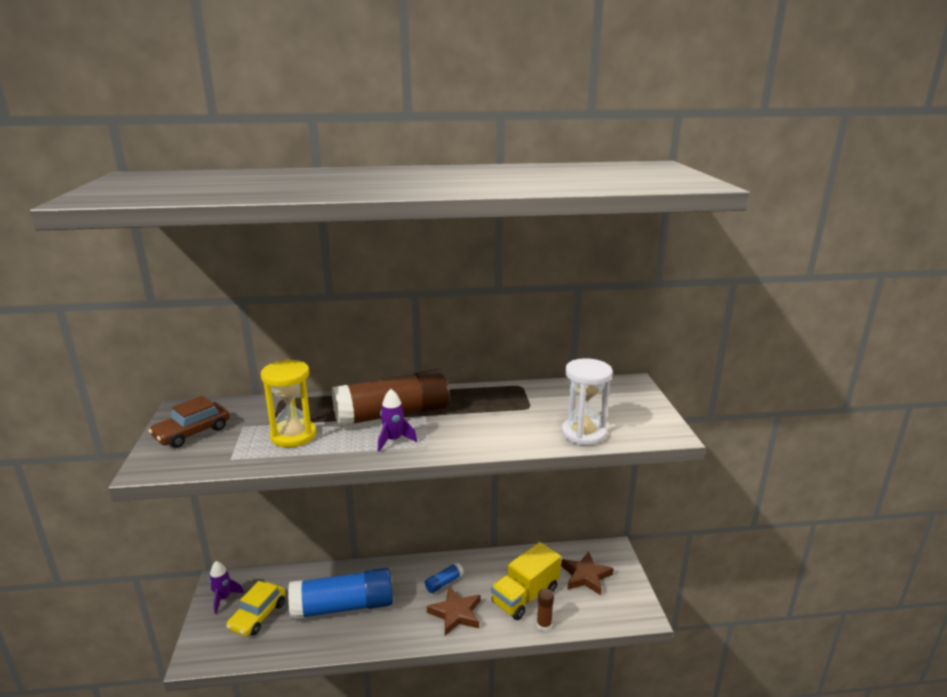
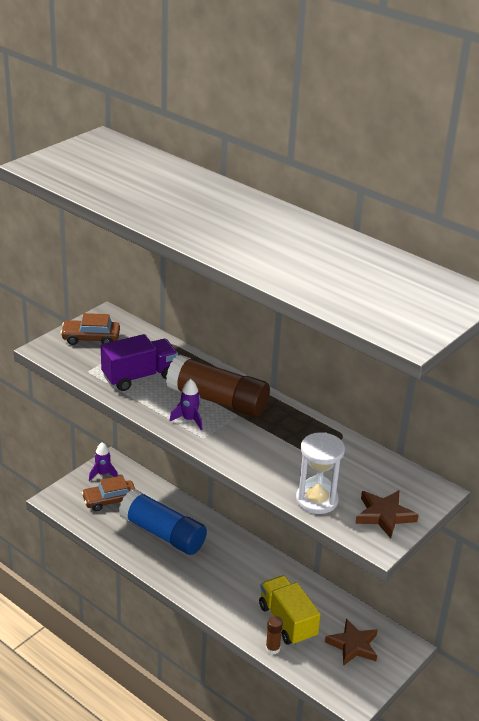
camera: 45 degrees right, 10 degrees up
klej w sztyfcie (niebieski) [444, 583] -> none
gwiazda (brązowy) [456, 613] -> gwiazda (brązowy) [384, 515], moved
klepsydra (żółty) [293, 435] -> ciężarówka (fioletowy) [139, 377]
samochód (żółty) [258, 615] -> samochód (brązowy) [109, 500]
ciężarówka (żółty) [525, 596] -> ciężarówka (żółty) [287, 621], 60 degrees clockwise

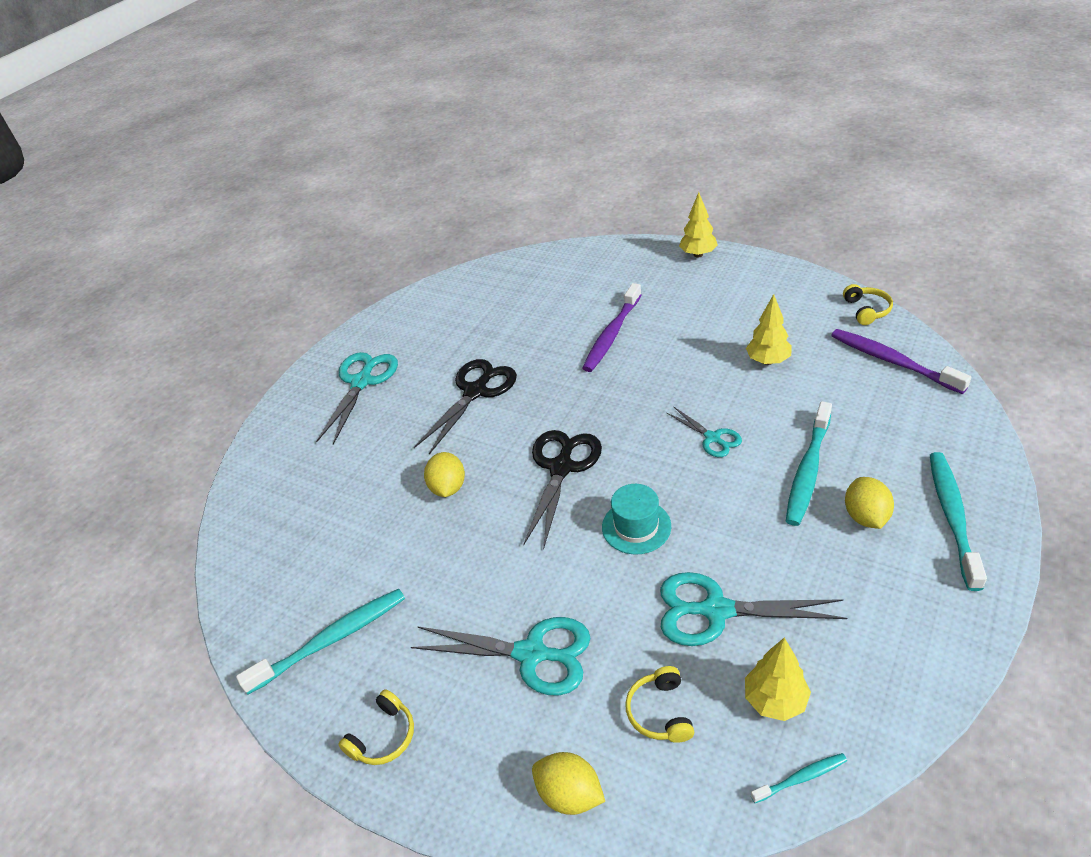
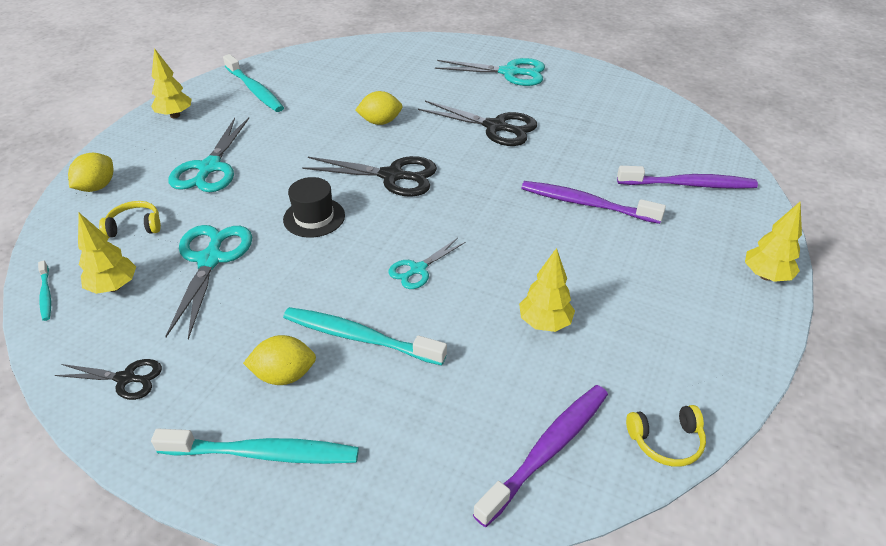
camera: 80 degrees right, 0 degrees up
none -> nożyczki (czarny) [126, 379]
none -> szczoteczka do zębów (fioletowy) [689, 185]
słuchawki (żółty) [383, 736] -> drzewko (żółty) [175, 115]
kapelusz (turkusowy) [636, 526] -> kapelusz (czarny) [314, 217]

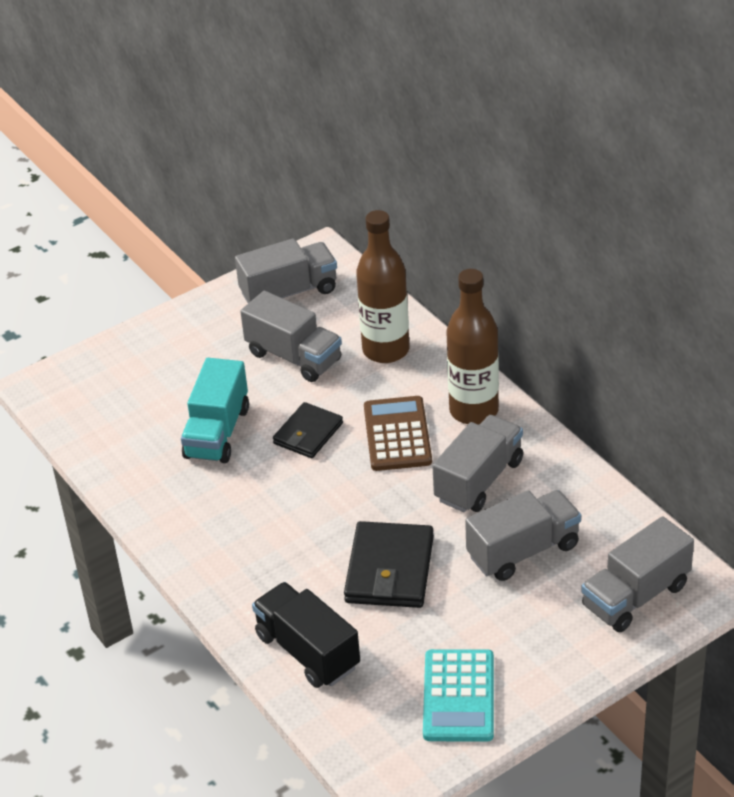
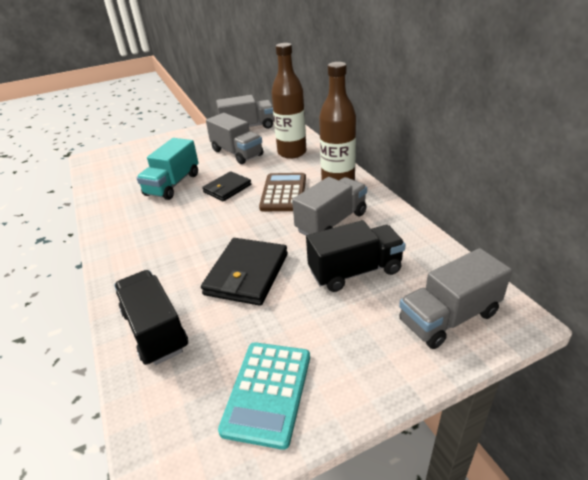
camera: 10 degrees right, 5 degrees down
ciężarówka (szary) [523, 551] -> ciężarówka (czarny) [355, 271]

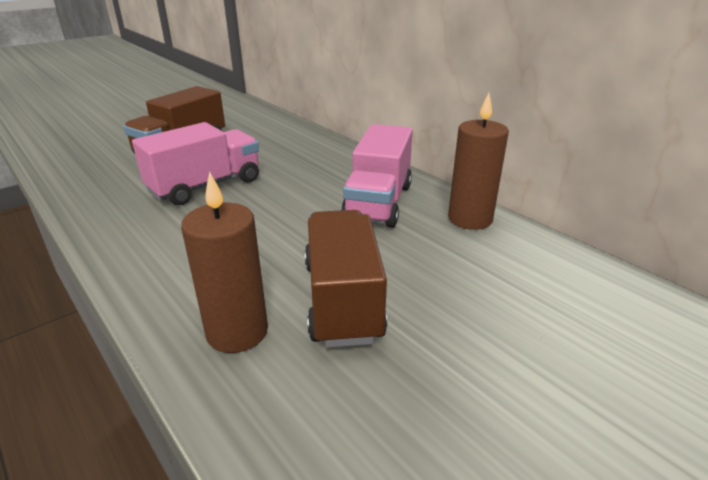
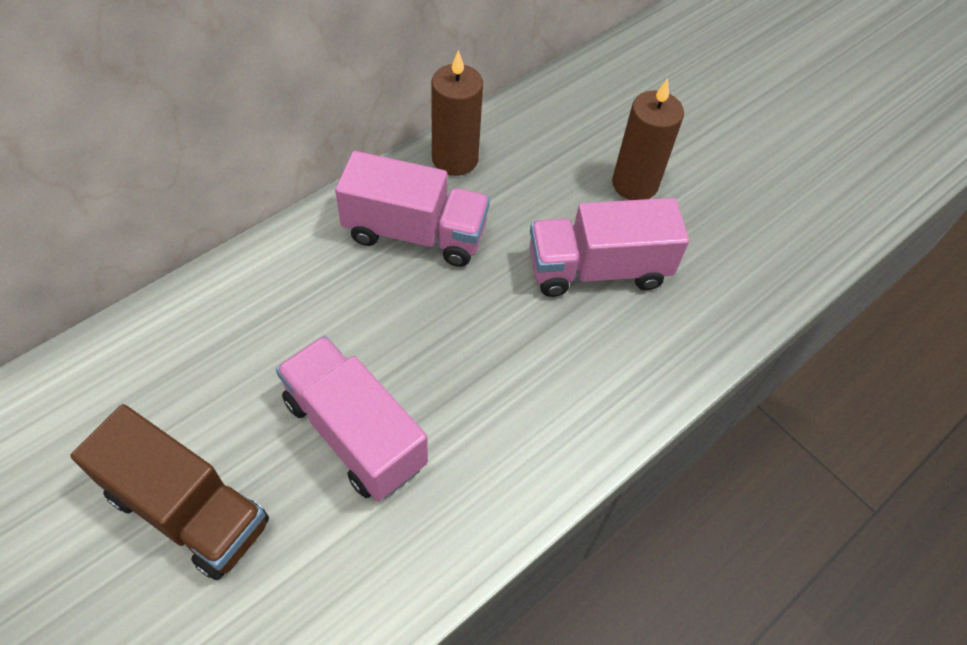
camera: 95 degrees left, 25 degrees up
świeca (brązowy) [237, 332] -> świeca (brązowy) [635, 184], moved
ciężarówka (brązowy) [342, 300] -> ciężarówka (różowy) [597, 269]

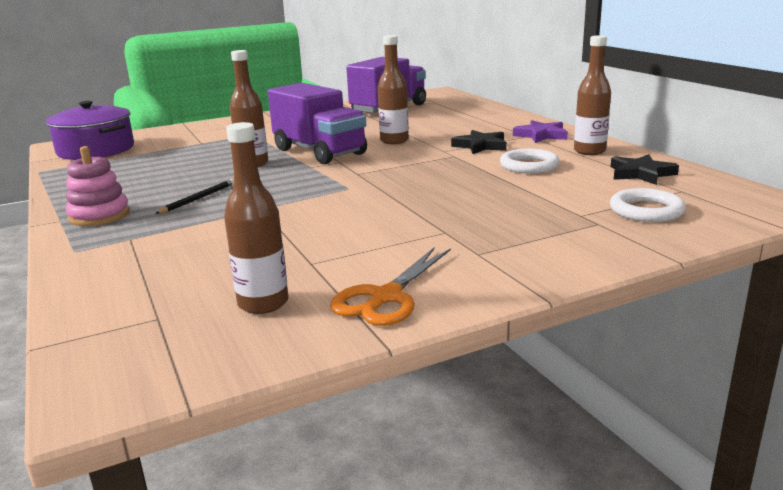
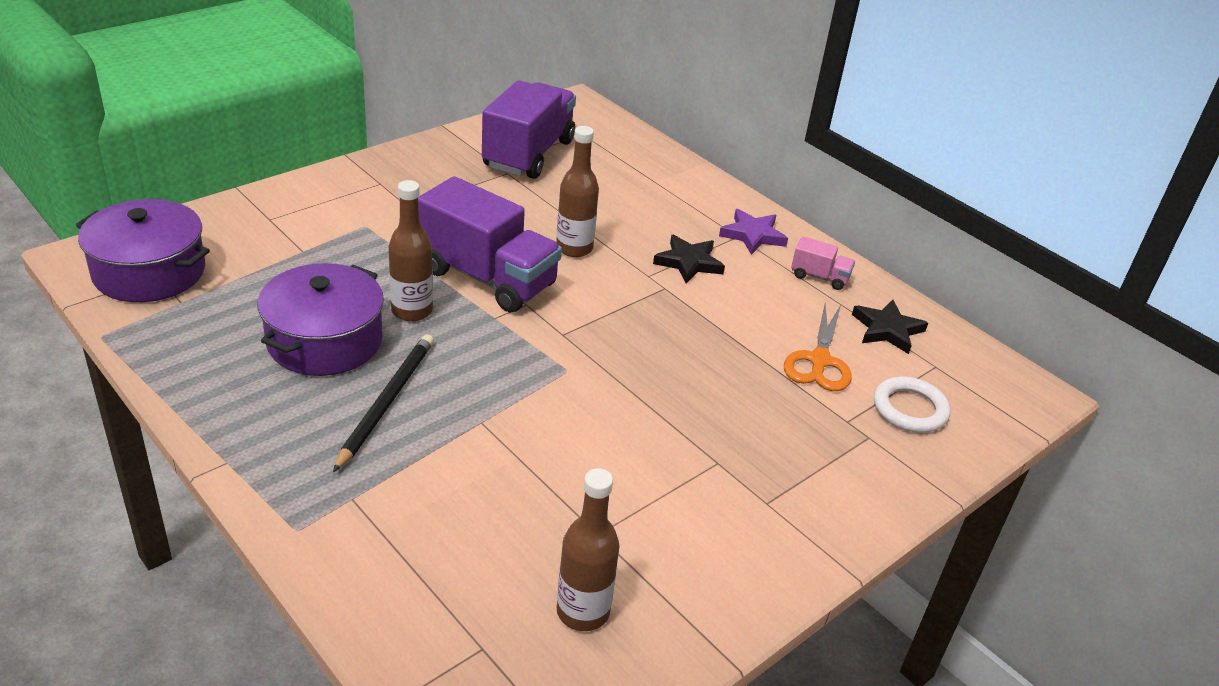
camera: 20 degrees left, 15 degrees up
zabawka nakładanka (różowy) [99, 215] -> none
pierścień (biały) [529, 165] -> none
none -> garnek (fioletowy) [324, 341]
nożyczki (pomarańczowy) [386, 297] -> nożyczki (pomarańczowy) [819, 361], moved
butelka (brązowy) [589, 151] -> ciężarówka (różowy) [819, 277]
ołówek (czarny) [198, 198] -> ołówek (czarny) [387, 402], x1.61

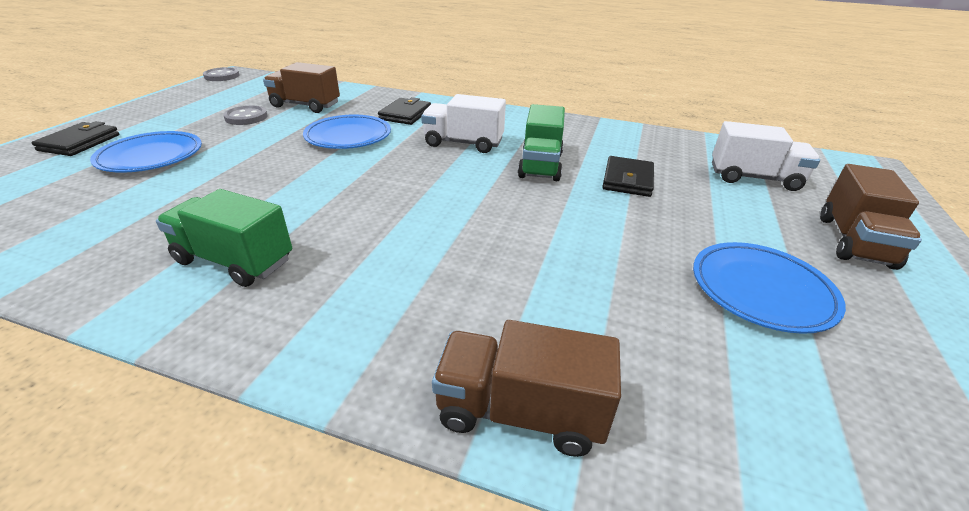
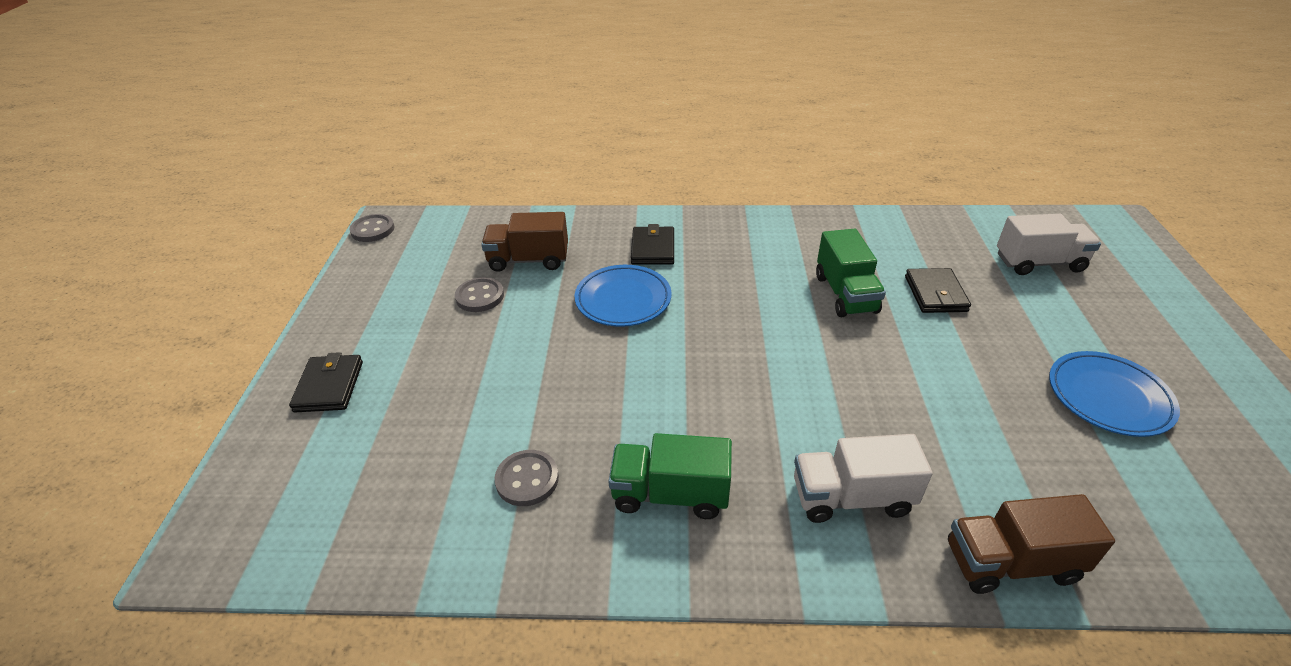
camera: 15 degrees left, 5 degrees up
talerz (niebieski) [151, 157] -> none
ciężarówka (brązowy) [854, 241] -> none
none -> guzik (szary) [527, 479]
ciężarówka (biały) [463, 143] -> ciężarówka (biały) [851, 497], moved

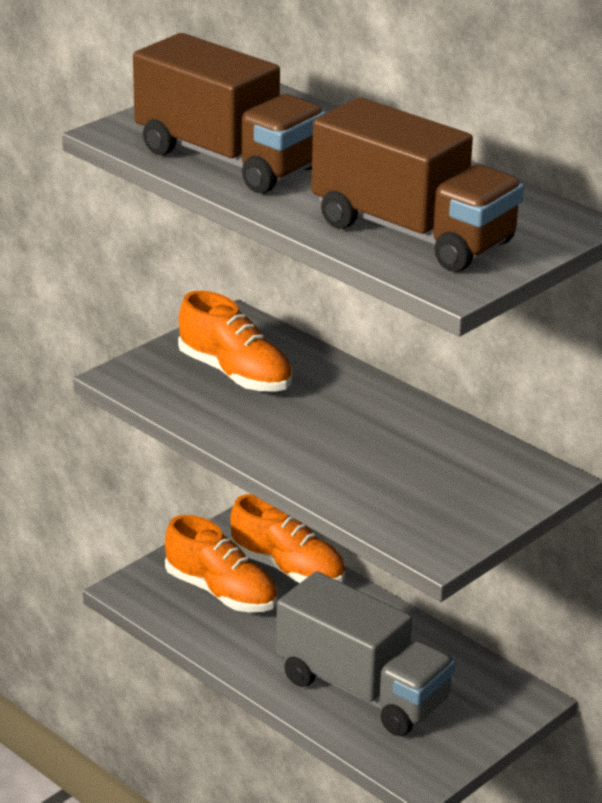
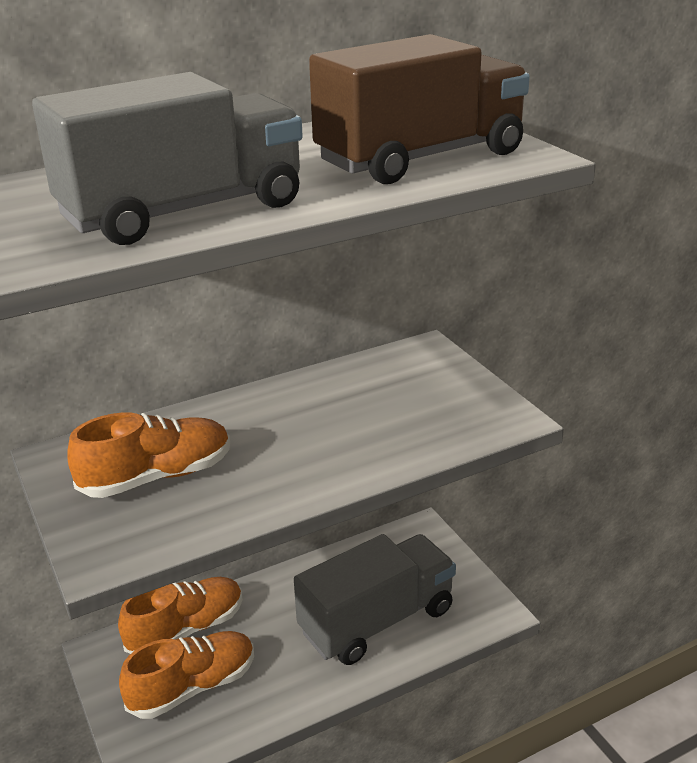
camera: 70 degrees left, 0 degrees up
ciężarówka (brązowy) [228, 160] -> ciężarówka (szary) [183, 212]

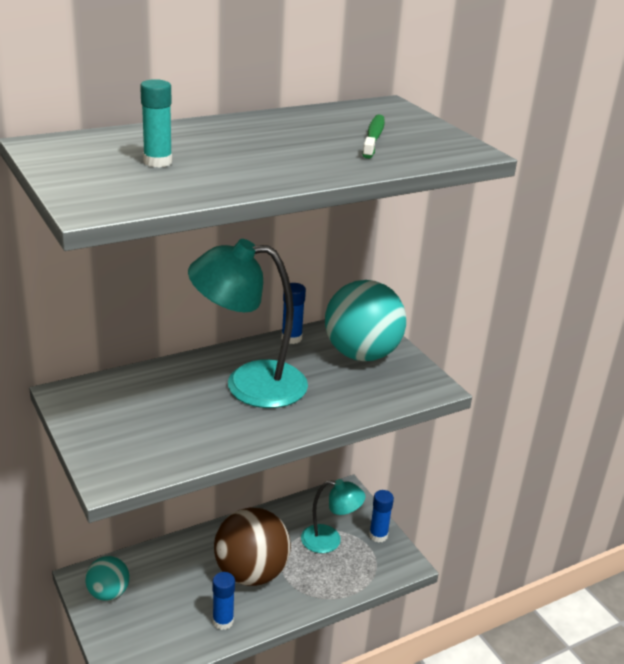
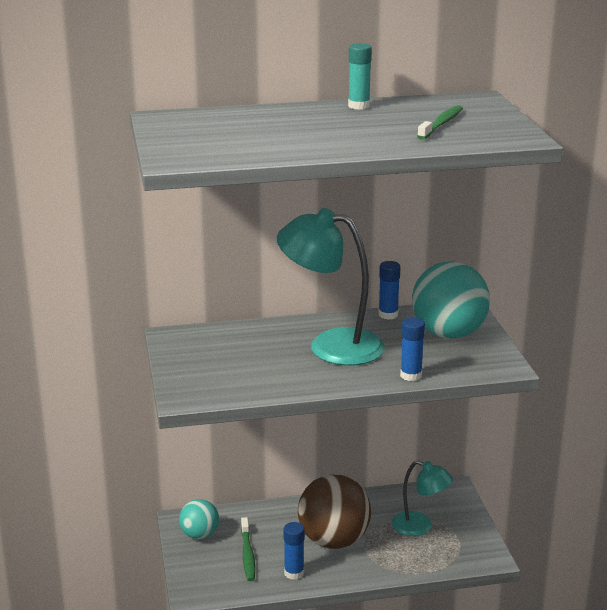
camera: 20 degrees right, 5 degrees down
none -> szczoteczka do zębów (zielony) [247, 554]
klej w sztyfcie (turkusowy) [158, 162] -> klej w sztyfcie (turkusowy) [359, 106], moved
klej w sztyfcie (niebieski) [378, 535] -> klej w sztyfcie (niebieski) [411, 375], moved

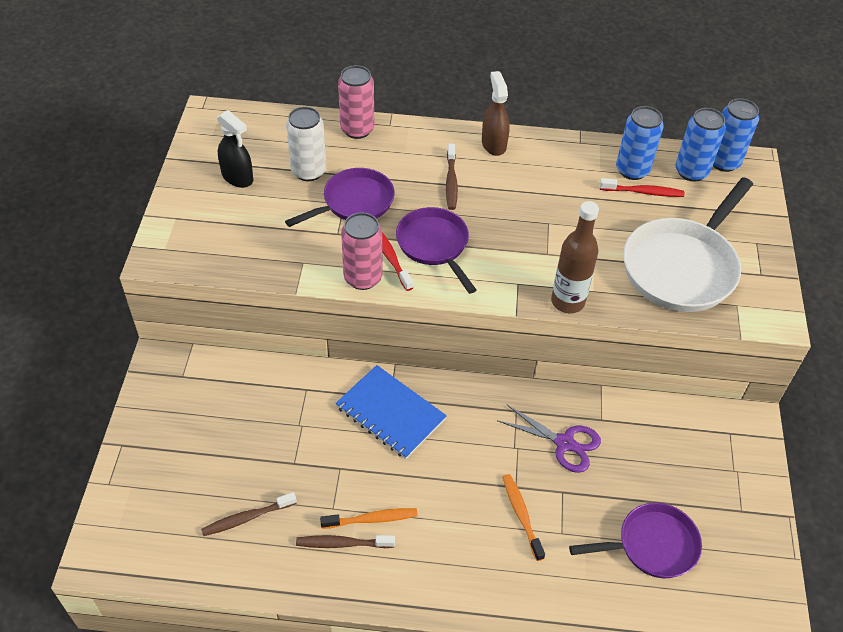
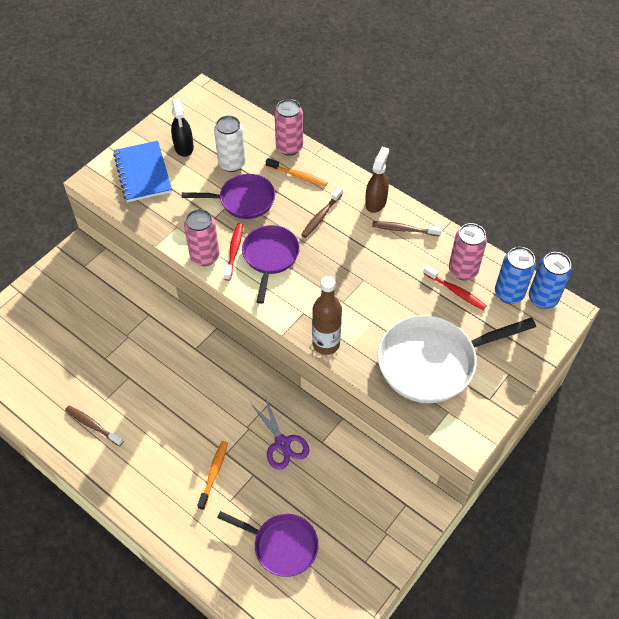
camera: 35 degrees right, 5 degrees up
szczoteczka do zębów (brązowy) [246, 518] -> szczoteczka do zębów (brązowy) [404, 229], moved
szczoteczka do zębów (pomarańczowy) [372, 519] -> szczoteczka do zębów (pomarańczowy) [298, 176], moved
zeszyt (niebieski) [390, 413] -> zeszyt (niebieski) [143, 173], moved
puszka (niebieski) [632, 170] -> puszka (różowy) [463, 270]

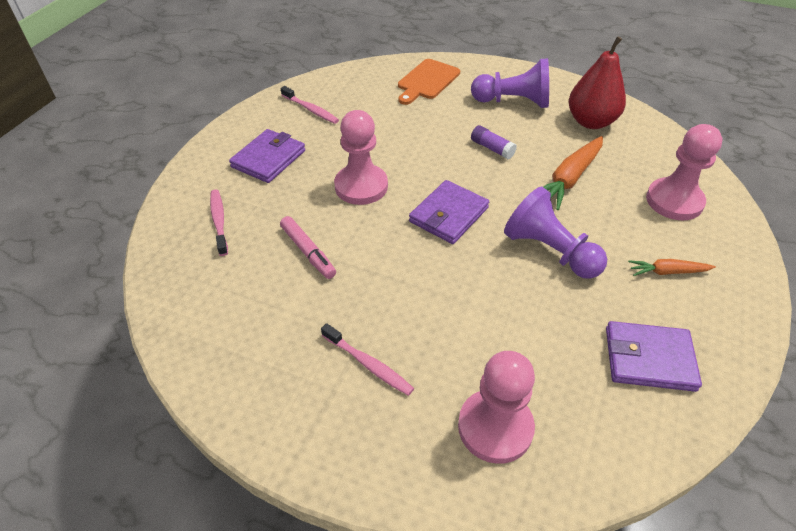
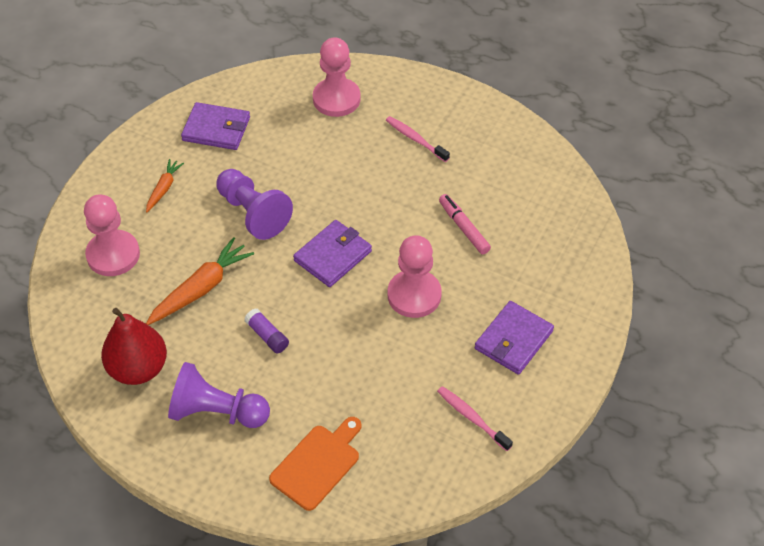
camera: 175 degrees left, 5 degrees up
szczoteczka do zębów (różowy) [219, 221] -> none
marchewka (pomarańczowy) [667, 272] -> marchewka (pomarańczowy) [164, 188], 75 degrees counterclockwise

